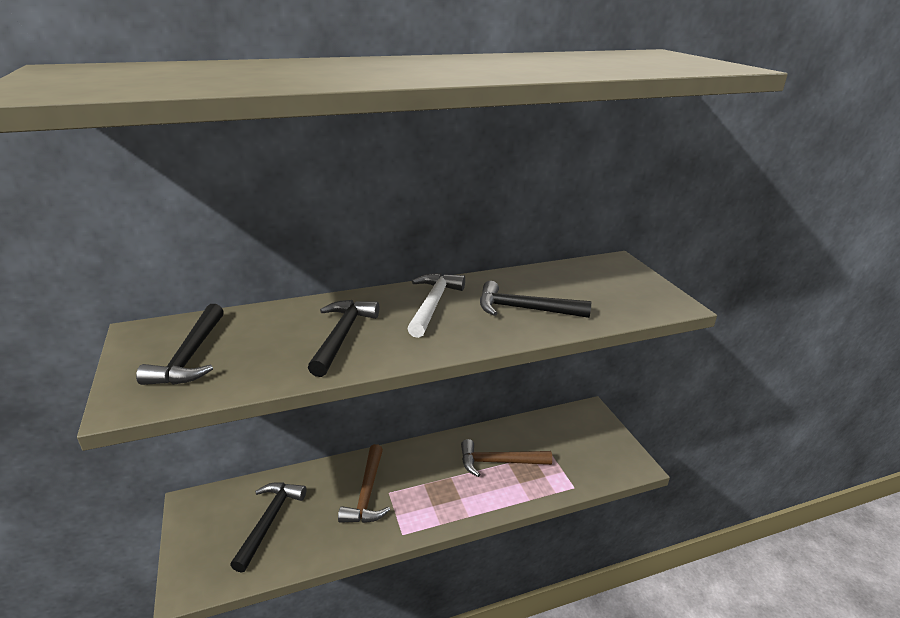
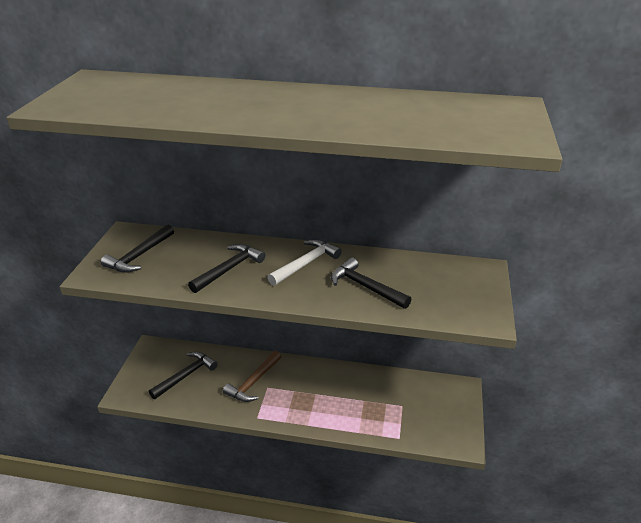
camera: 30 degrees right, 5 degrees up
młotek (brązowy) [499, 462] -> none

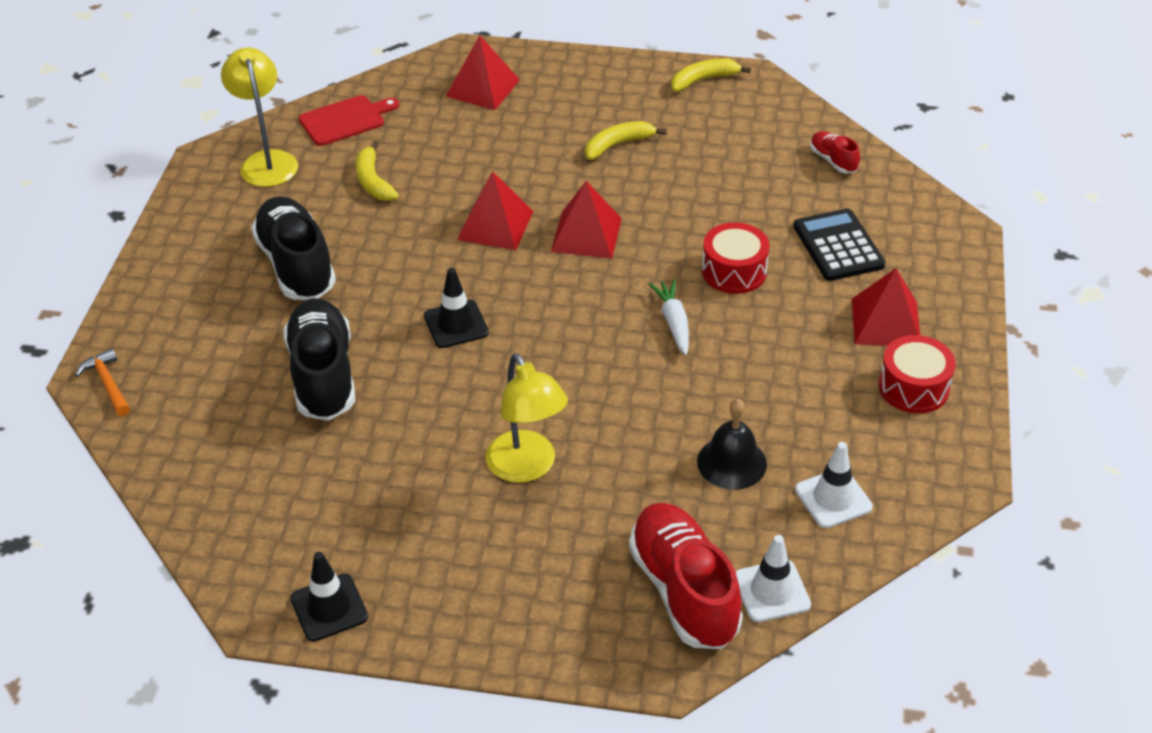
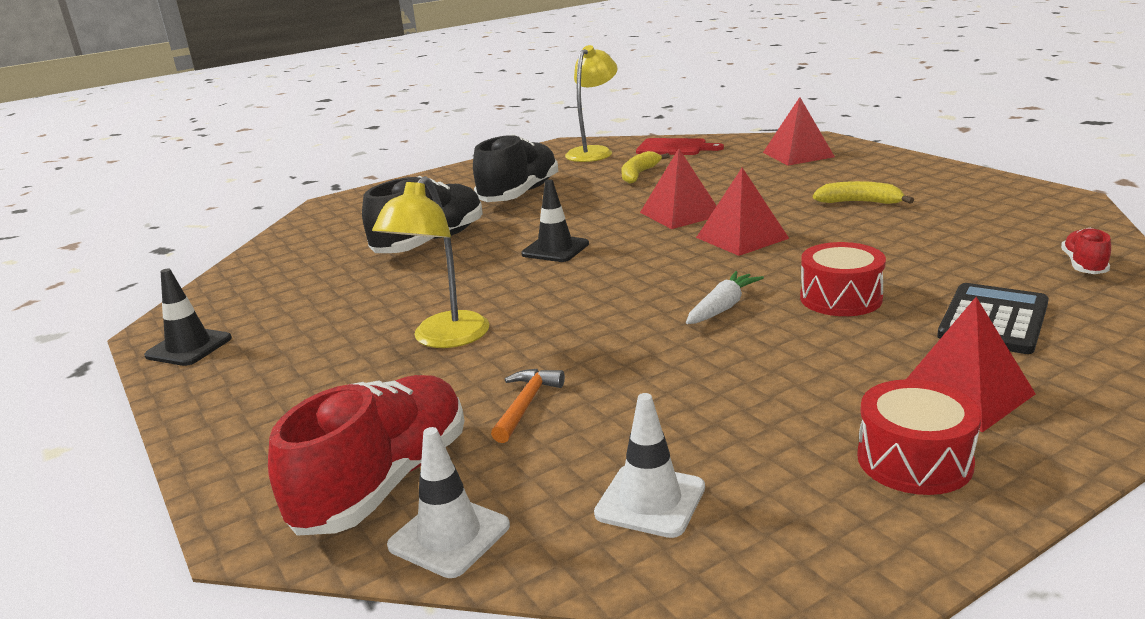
camera: 50 degrees right, 20 degrees down
banan (żółty) [703, 80] -> none
dzwonek (czarny) [731, 462] -> none
młotek (pomarańczowy) [108, 384] -> młotek (pomarańczowy) [526, 405], moved

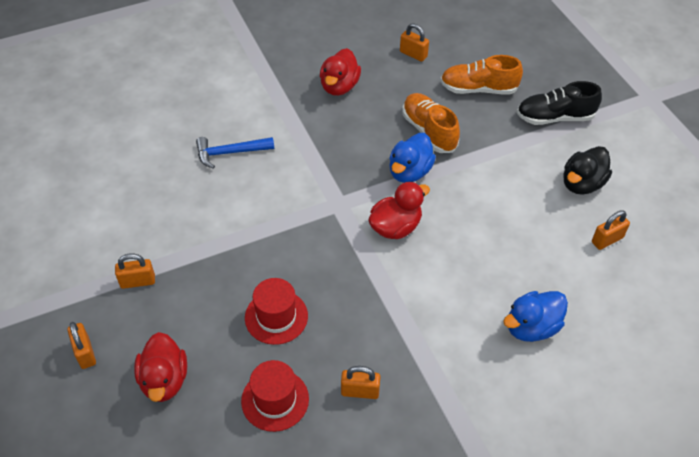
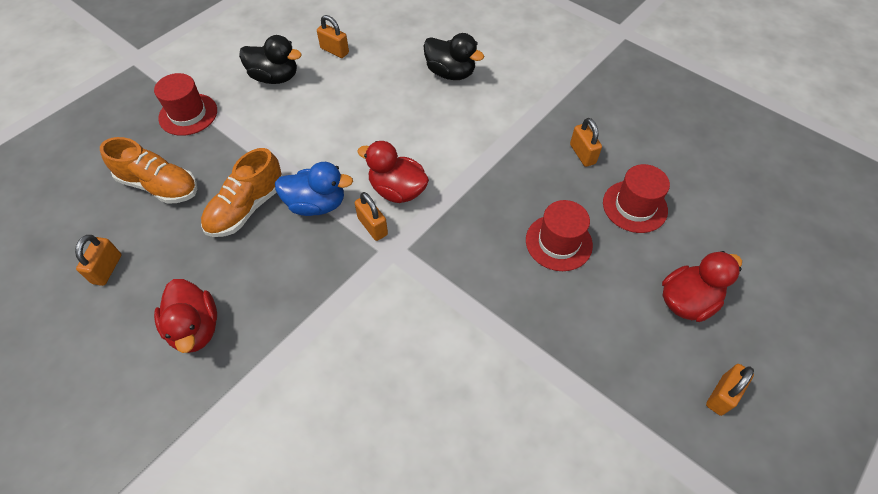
camera: 115 degrees left, 5 degrees up
młotek (niebieski) [230, 153] -> none
kłódka (pomarańczowy) [137, 281] -> kłódka (pomarańczowy) [372, 226], moved
but (czarny) [554, 117] -> kapelusz (czerwony) [188, 114]
kaczka (niebieski) [531, 327] -> kaczka (czarny) [450, 73]
kaczka (czerwony) [339, 86] -> kaczka (czerwony) [195, 328], 75 degrees clockwise
but (pomarańczowy) [478, 89] -> but (pomarańczowy) [159, 186], 45 degrees counterclockwise

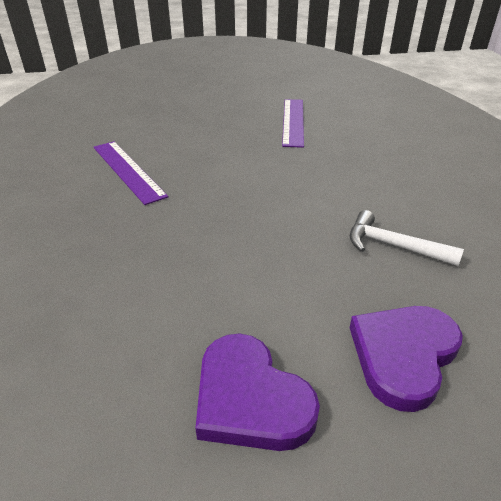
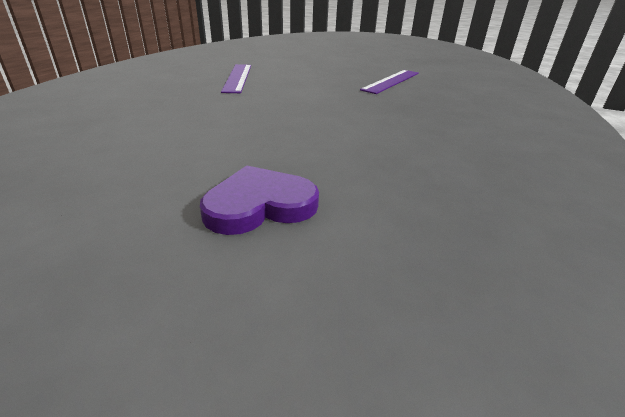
camera: 30 degrees right, 5 degrees down
serce (fioletowy) [250, 398] -> none
młotek (biały) [393, 246] -> none

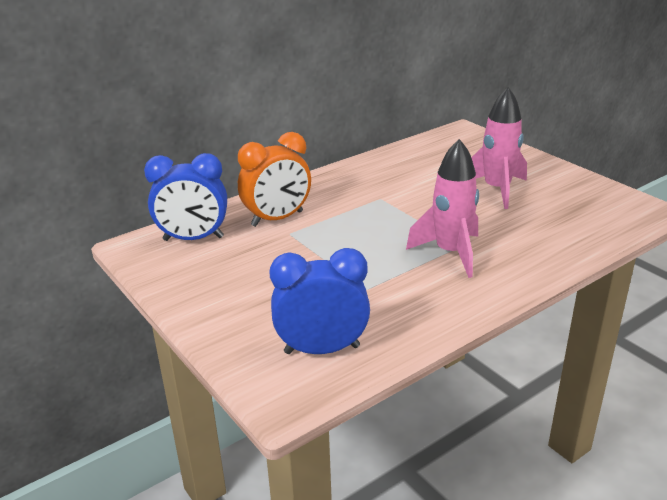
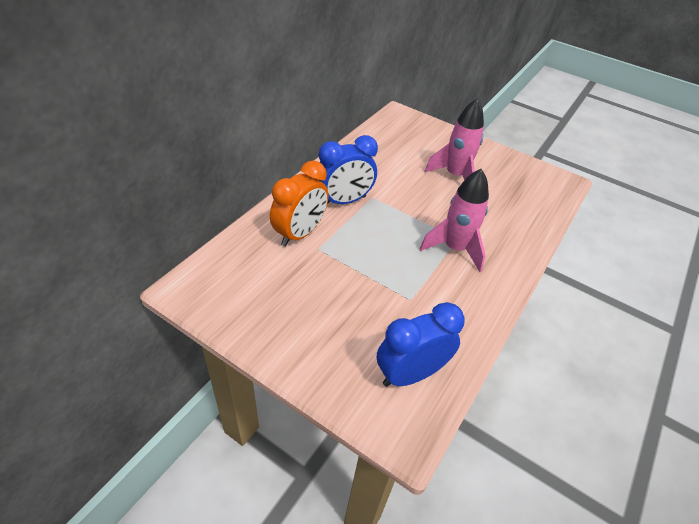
camera: 25 degrees left, 15 degrees up
budzik (niebieski) [193, 239] -> budzik (niebieski) [344, 201], moved

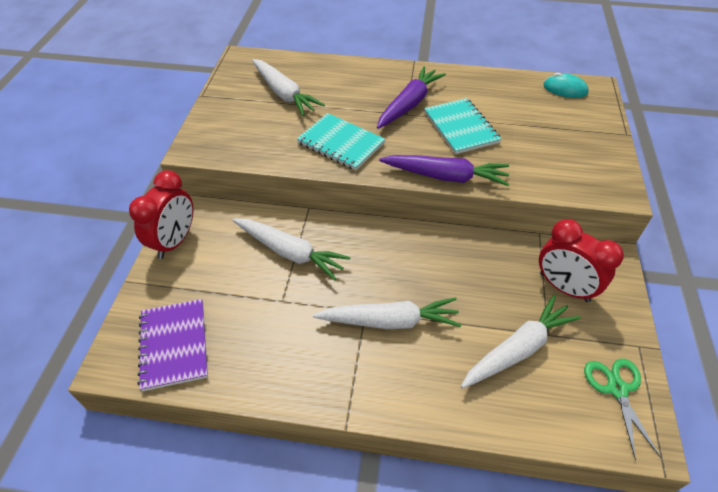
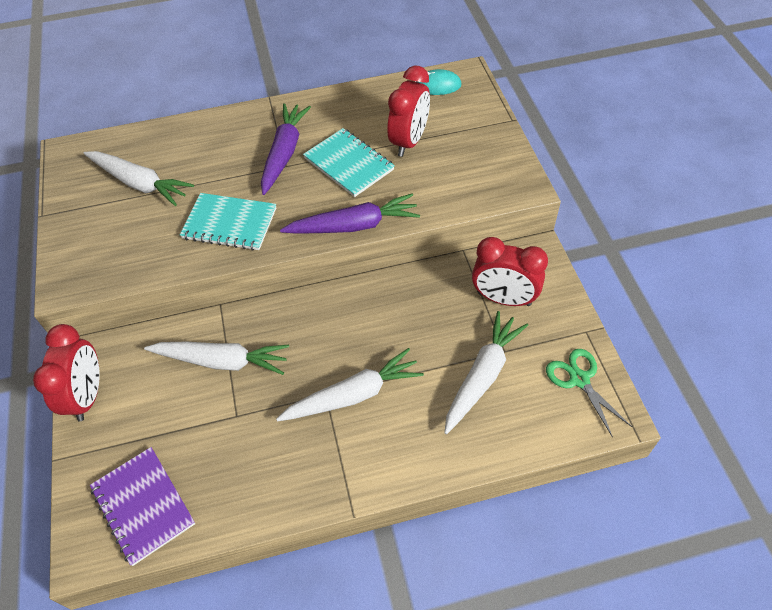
camera: 20 degrees left, 5 degrees up
none -> budzik (czerwony) [409, 141]

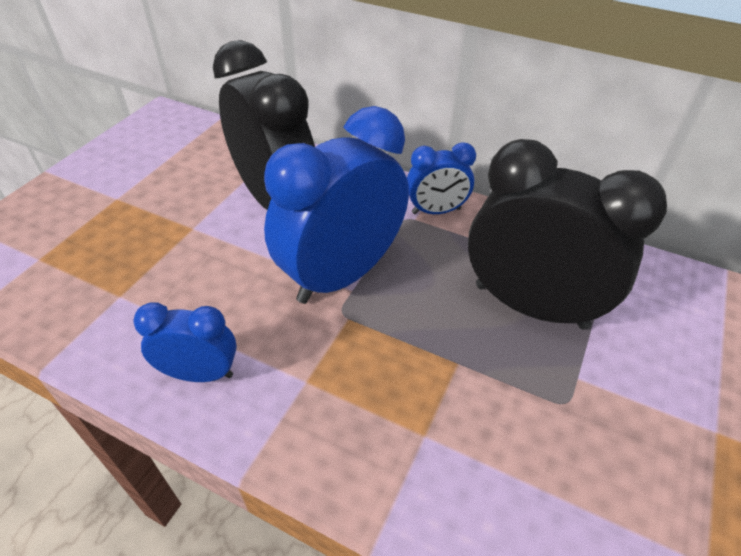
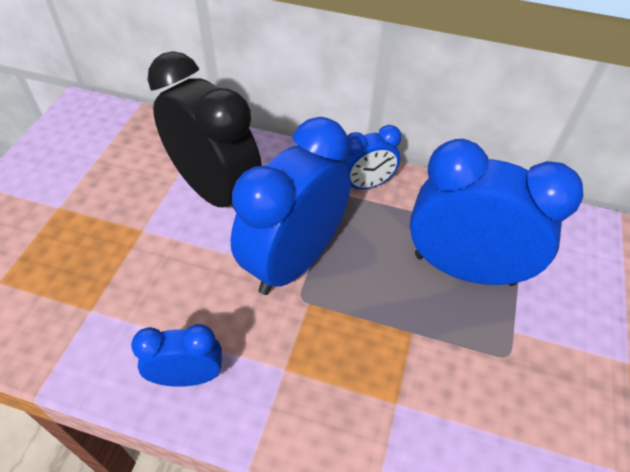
camera: 10 degrees left, 5 degrees up
budzik (czarny) [530, 306] -> budzik (niebieski) [464, 269]

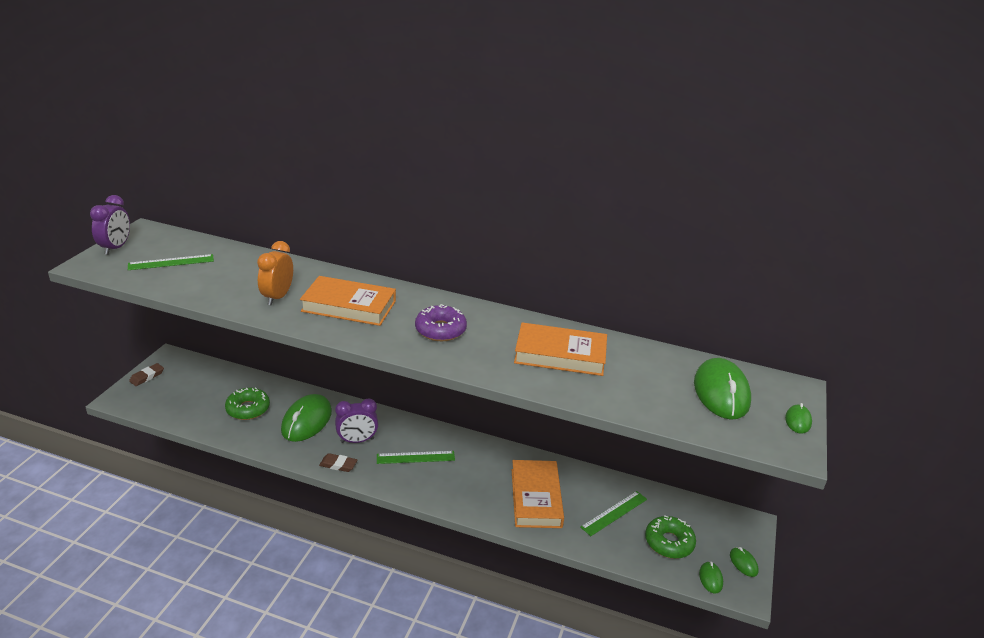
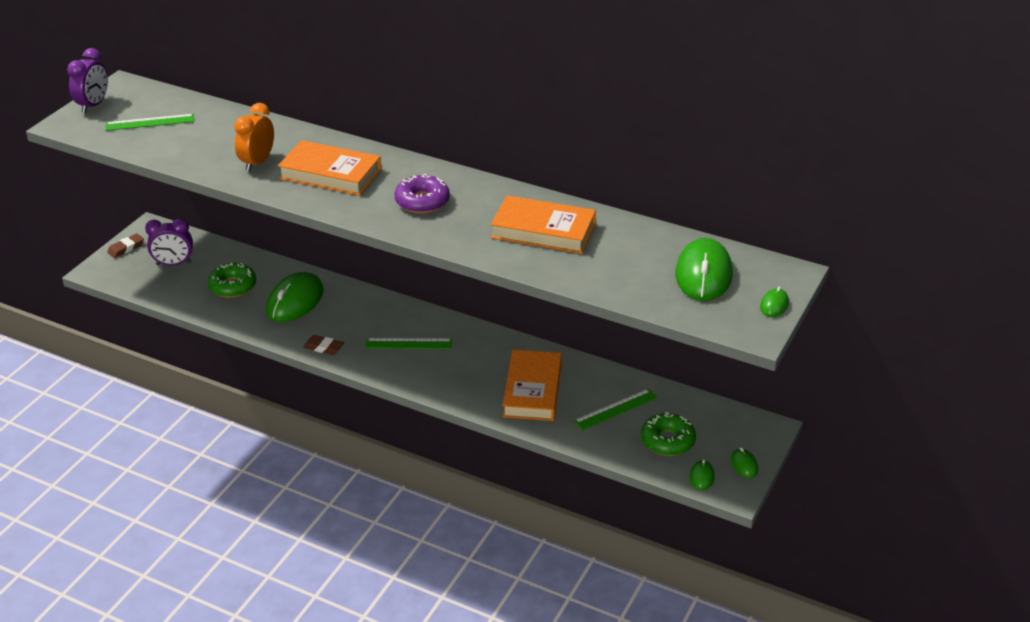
camera: 10 degrees right, 5 degrees up
budzik (fioletowy) [357, 440] -> budzik (fioletowy) [173, 264], moved

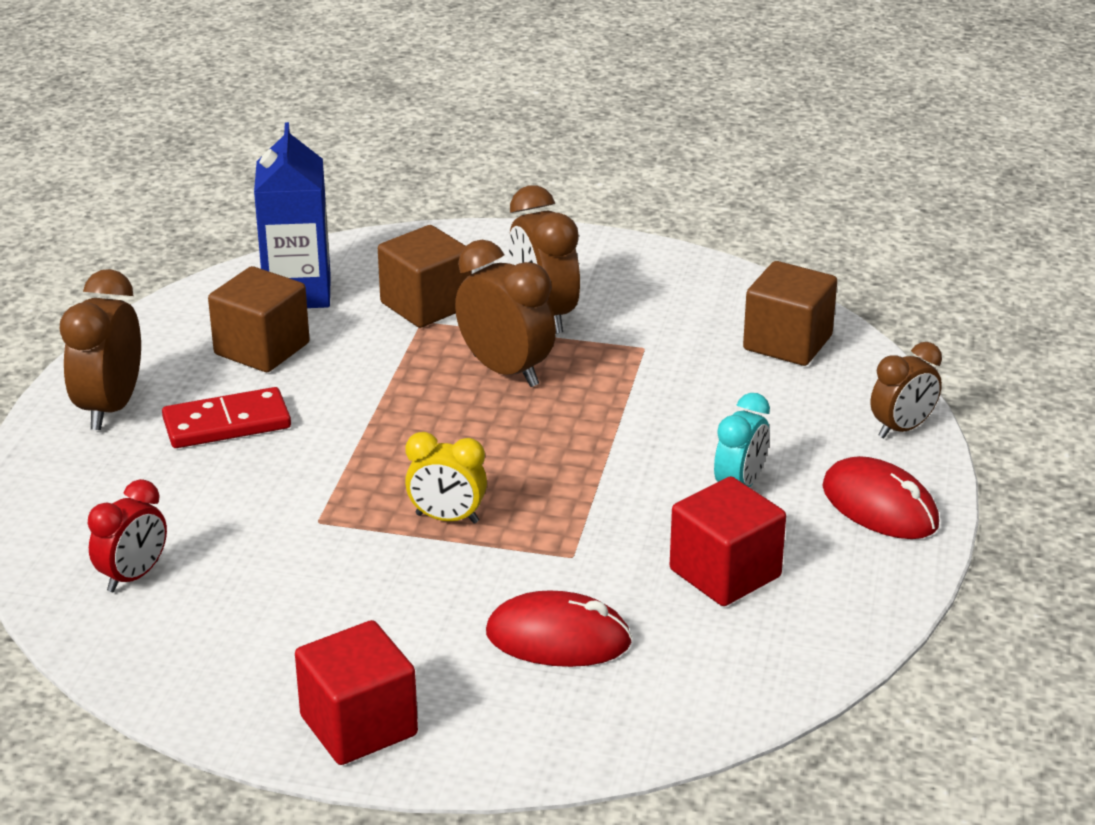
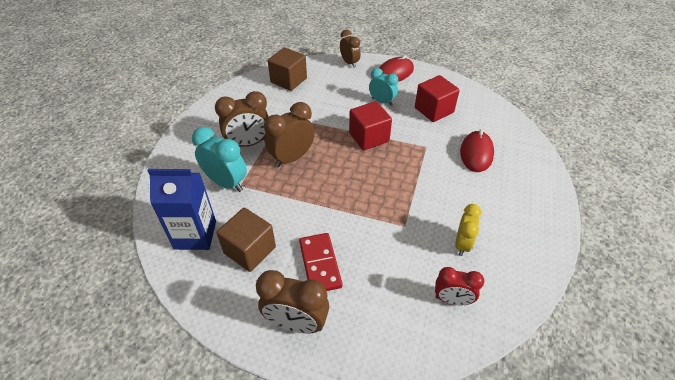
camera: 85 degrees left, 15 degrees up
sześcian (czerwony) [358, 726] -> sześcian (czerwony) [369, 137], moved
budzik (żółty) [447, 518] -> budzik (żółty) [462, 244], moved
sześcian (brązowy) [426, 305] -> budzik (turkusowy) [226, 183]
budzik (czerwony) [133, 576] -> budzik (czerwony) [452, 300], 150 degrees clockwise

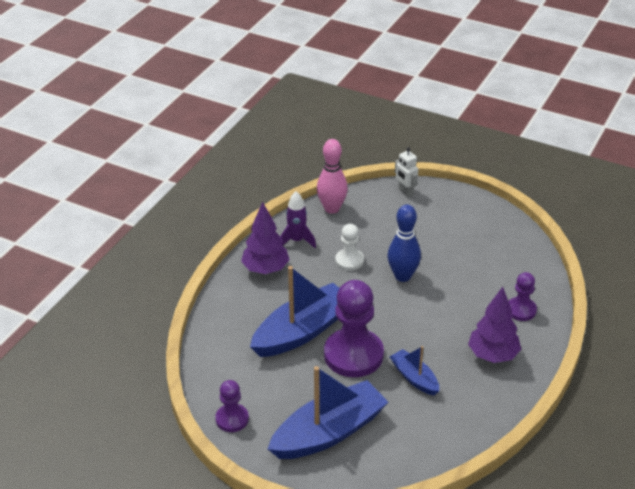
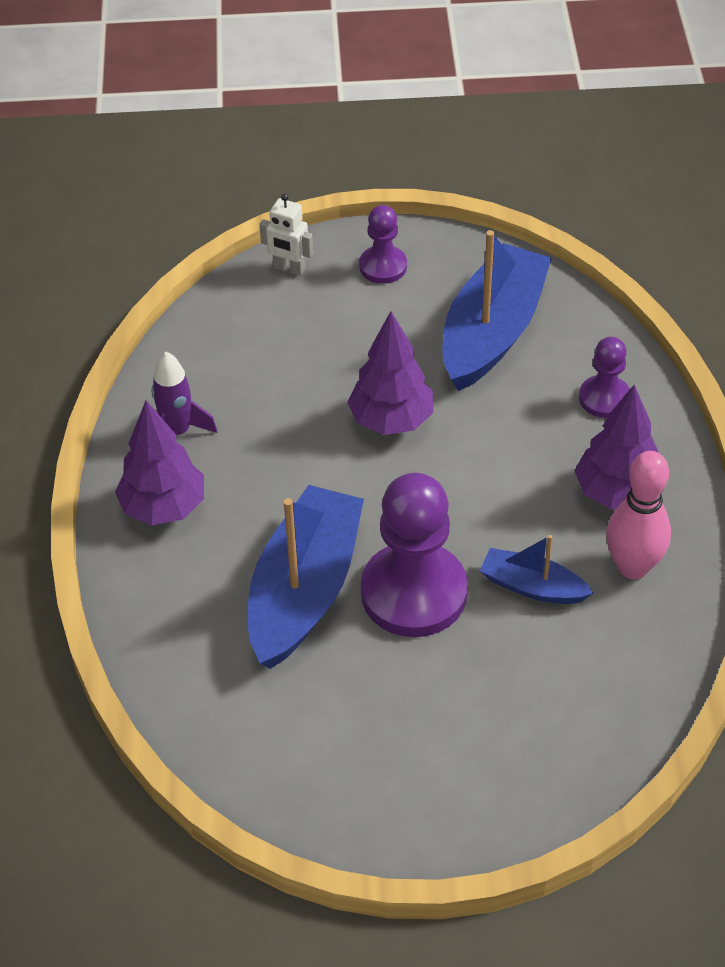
camera: 30 degrees left, 10 degrees up
pionek (biały) [349, 261] -> none
pionek (fioletowy) [232, 419] -> pionek (fioletowy) [383, 266], moved
łódka (niebieski) [328, 432] -> łódka (niebieski) [492, 332], moved
kręgiel (różowy) [332, 208] -> kręgiel (różowy) [633, 567], moved
kręgiel (niebieski) [403, 276] -> drzewko (fioletowy) [391, 420]

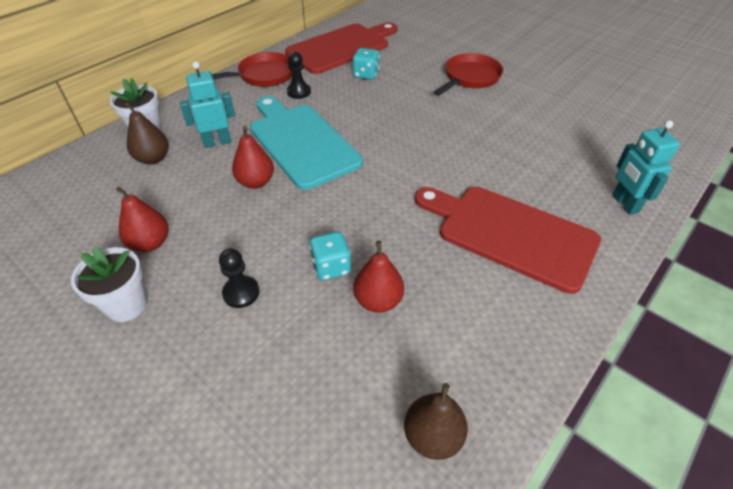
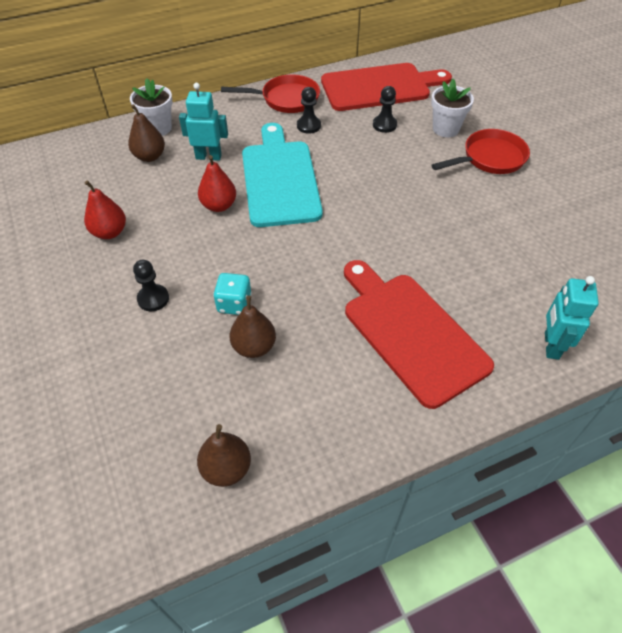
camera: 25 degrees right, 5 degrees up
doniczka (biały) [127, 305] -> doniczka (biały) [445, 129], moved
kostka do gry (turkusowy) [366, 75] -> pionek (czarny) [384, 125]
gruszka (czerwony) [378, 301] -> gruszka (brązowy) [254, 347]

